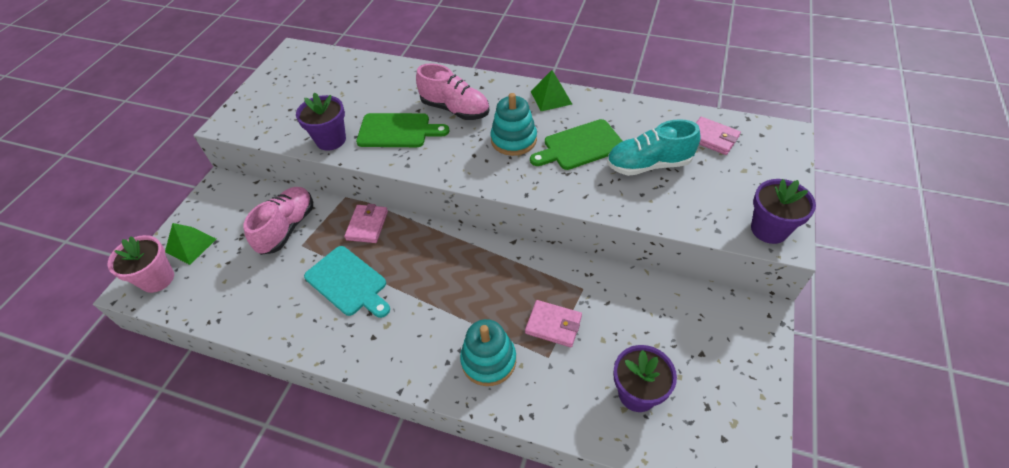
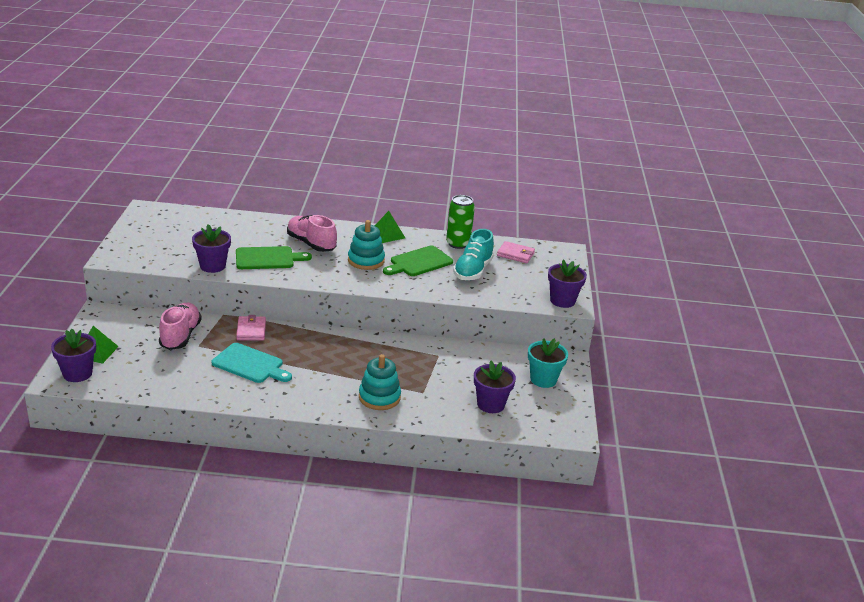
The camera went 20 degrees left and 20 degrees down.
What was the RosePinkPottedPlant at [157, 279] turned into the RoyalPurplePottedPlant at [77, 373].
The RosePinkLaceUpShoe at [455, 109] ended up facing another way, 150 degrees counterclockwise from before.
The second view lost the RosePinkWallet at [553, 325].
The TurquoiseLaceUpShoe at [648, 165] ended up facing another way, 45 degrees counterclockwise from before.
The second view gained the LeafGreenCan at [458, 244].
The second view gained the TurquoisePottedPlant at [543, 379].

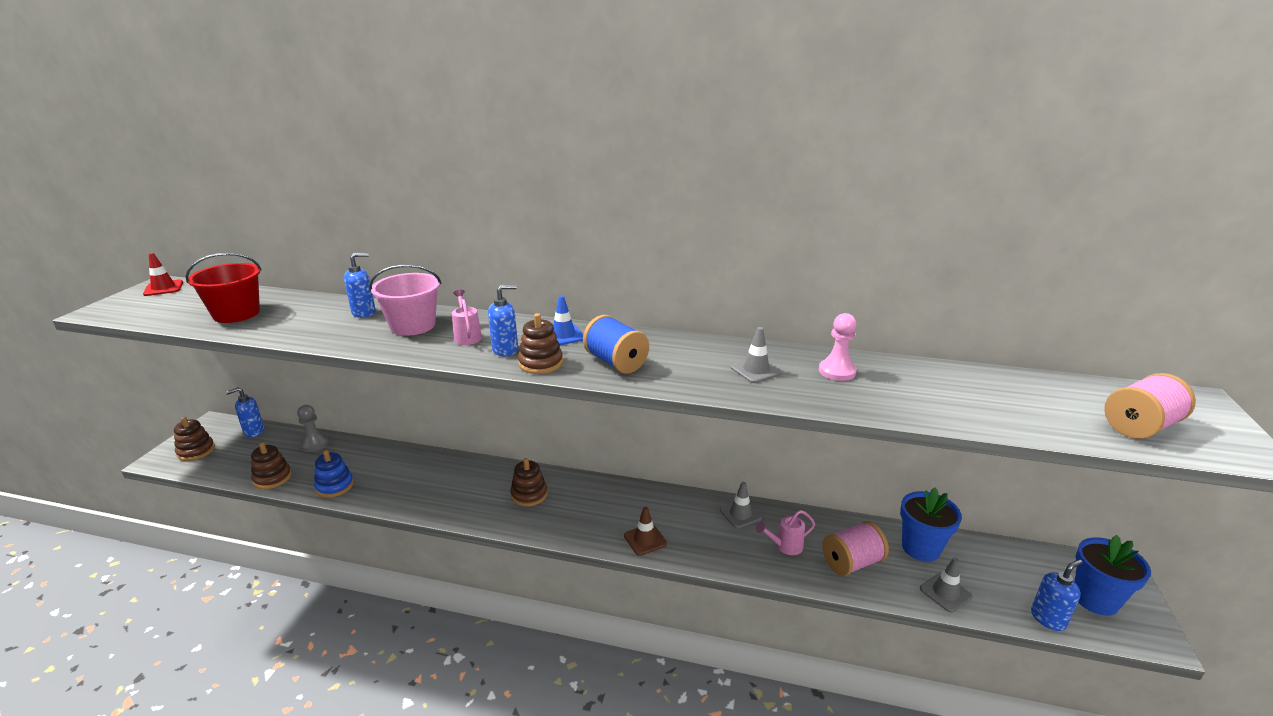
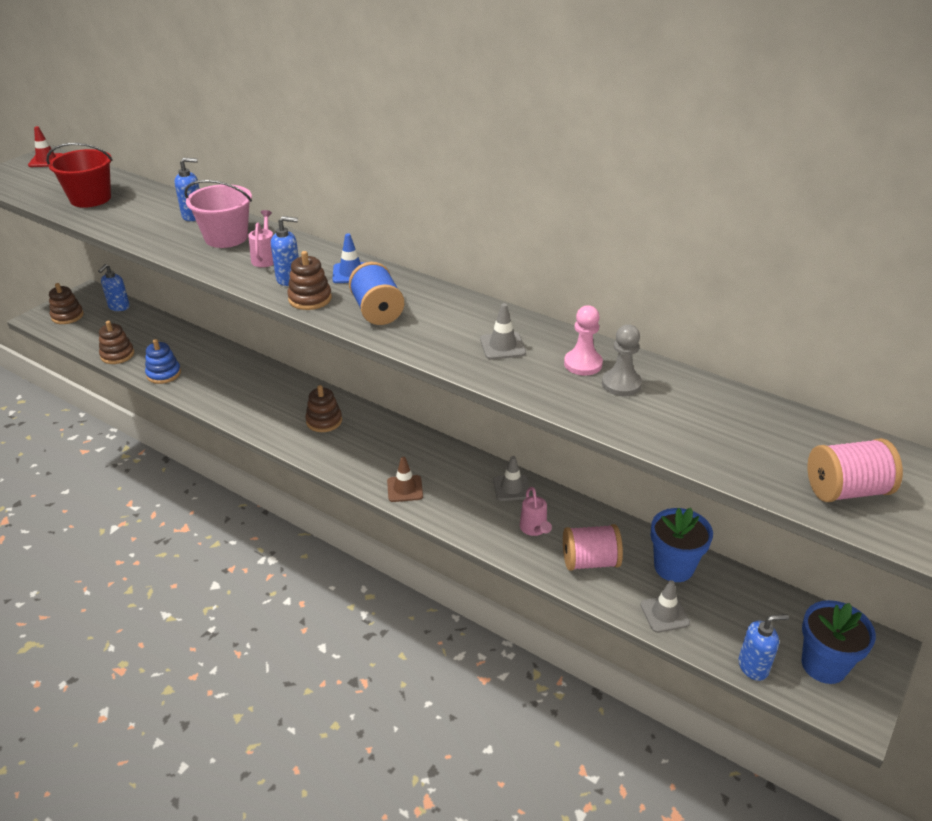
The camera went 20 degrees right and 10 degrees up.
The BluePumpBottle at [254, 431] ended up facing another way, 60 degrees counterclockwise from before.
The AshGreyChessPawn ended up elsewhere, having gone from [314, 444] to [621, 384].
The RosePinkWateringCan at [785, 546] ended up facing another way, 105 degrees counterclockwise from before.

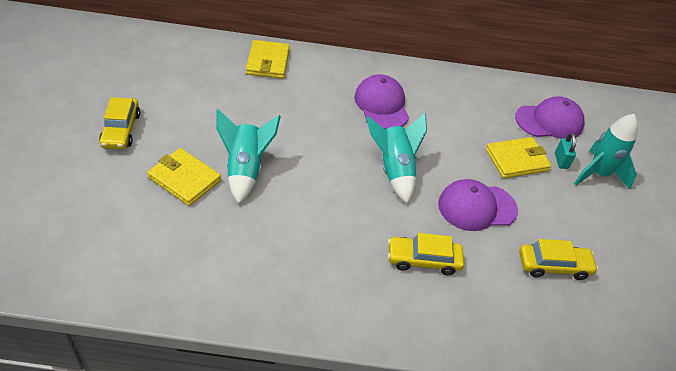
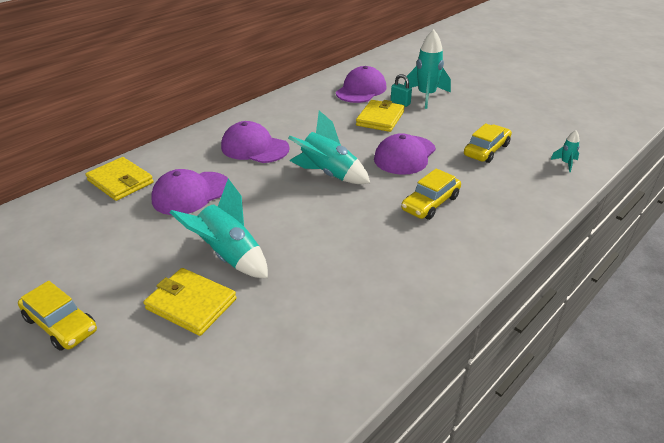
The camera went 45 degrees left and 10 degrees down.
The BrightYellowWallet at [184, 179] ended up facing another way, 45 degrees clockwise from before.
The second view gained the RoyalPurplePeakedCap at [191, 193].
The second view gained the TurquoiseSpaceship at [565, 163].

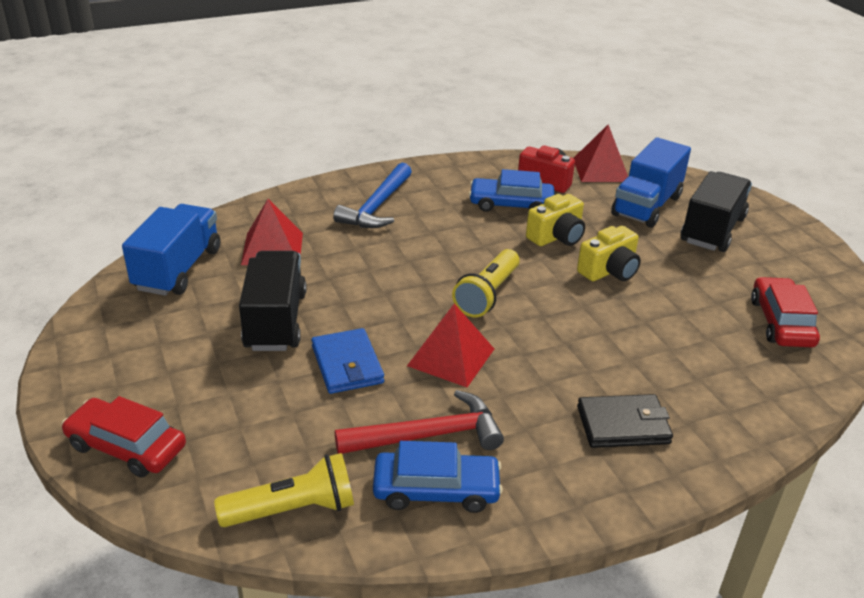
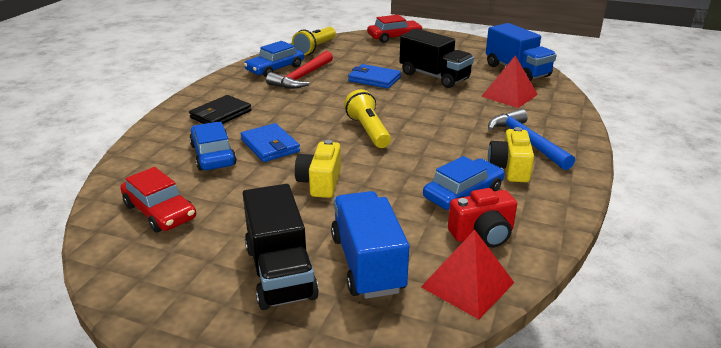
The camera went 135 degrees right and 5 degrees down.
The second view lost the ScarletPyramidShape at [451, 357].
The BrightYellowCompactCamera ended up elsewhere, having gone from [556, 237] to [509, 168].
The second view gained the BlueCar at [213, 155].
The second view gained the BlueWallet at [270, 146].

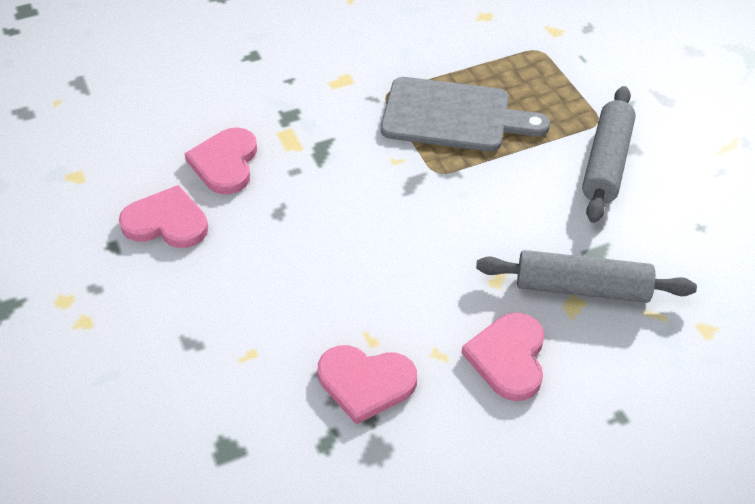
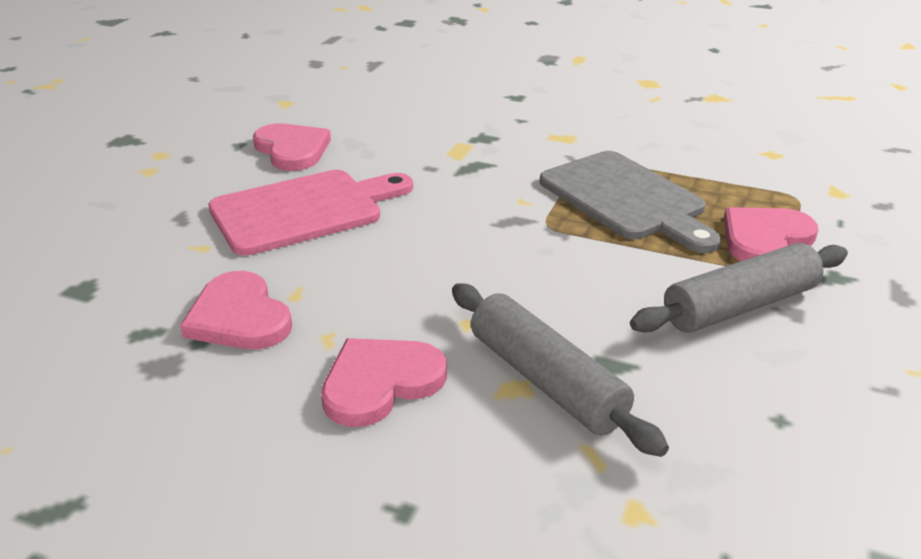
The camera went 45 degrees right and 15 degrees down.
The RosePinkHeartShape ended up elsewhere, having gone from [225, 163] to [765, 239].
The second view gained the RosePinkBreadBoard at [304, 210].

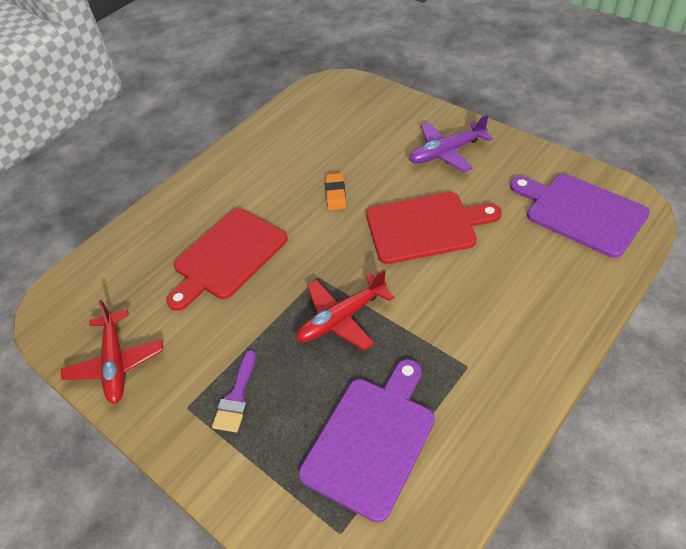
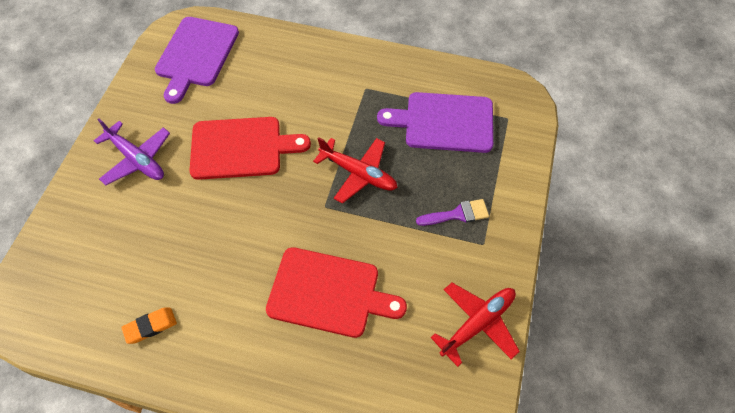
The camera went 120 degrees left and 10 degrees up.
The OrangeGumEraser ended up elsewhere, having gone from [336, 194] to [150, 326].
The ScarletBreadBoard at [425, 227] ended up facing another way, 120 degrees clockwise from before.

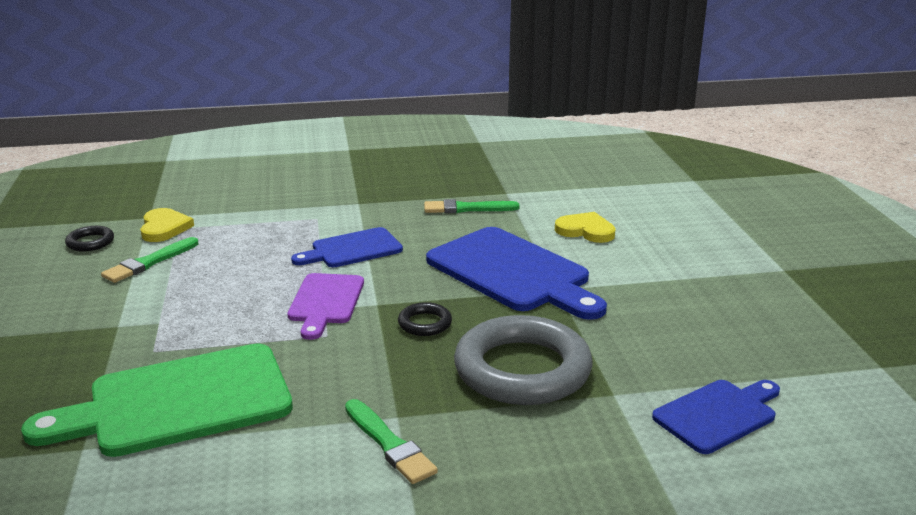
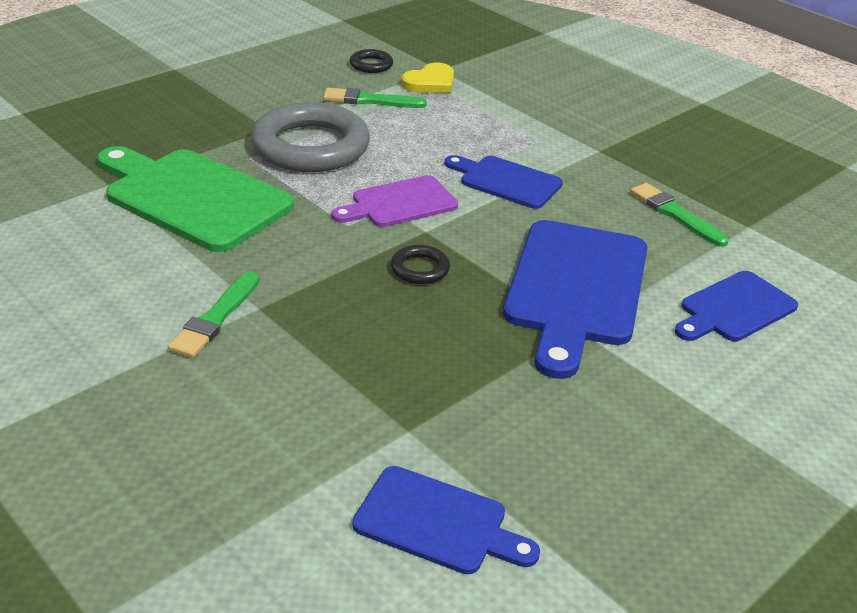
The camera went 55 degrees right and 10 degrees up.
The AshGreyRing ended up elsewhere, having gone from [522, 369] to [310, 147].
Where the BrightYellowHeartShape stood at [586, 231], the BlueBreadBoard came to stand at [734, 309].

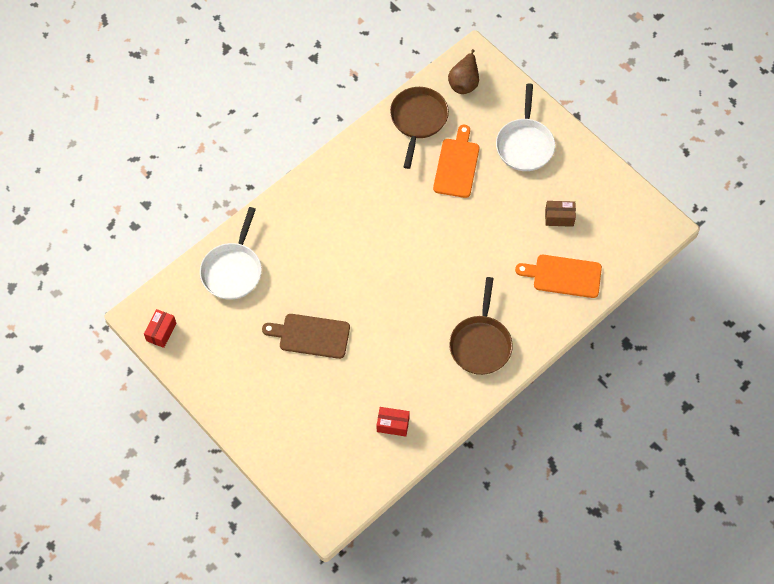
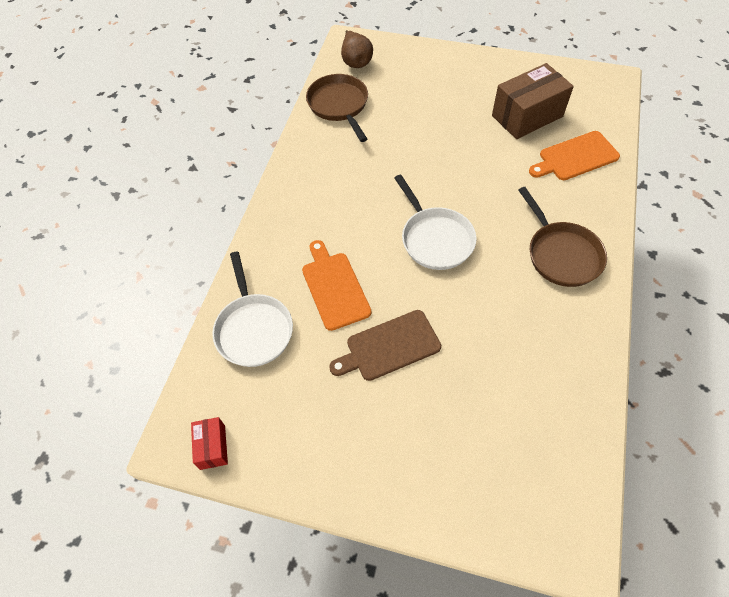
The camera went 30 degrees left and 5 degrees down.
The second view lost the ScarletBox at [393, 425].
The OrangeBreadBoard ended up elsewhere, having gone from [457, 165] to [334, 287].
The SnowWhiteFryingPan ended up elsewhere, having gone from [524, 144] to [435, 239].
The size of the DarkBrownBox at [559, 217] changed by a factor of 2.01.

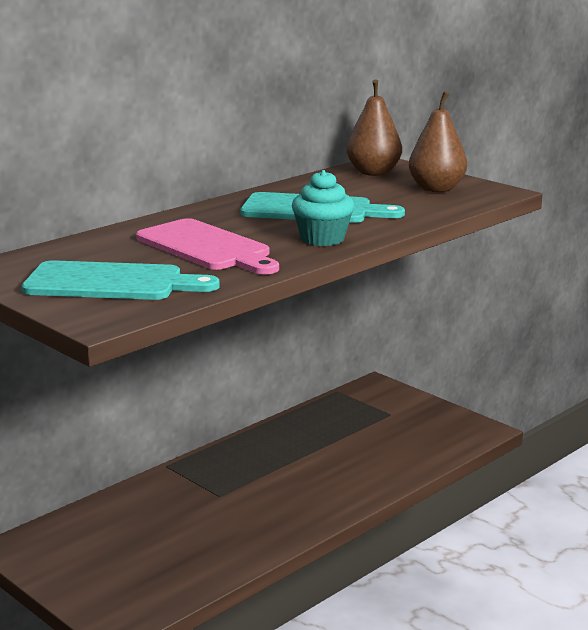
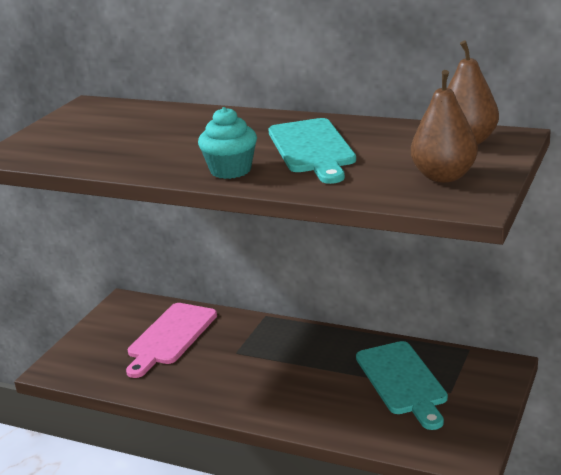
The camera went 70 degrees right and 5 degrees up.
The TurquoiseBreadBoard ended up elsewhere, having gone from [111, 283] to [402, 381].
The RosePinkBreadBoard ended up elsewhere, having gone from [207, 247] to [170, 337].

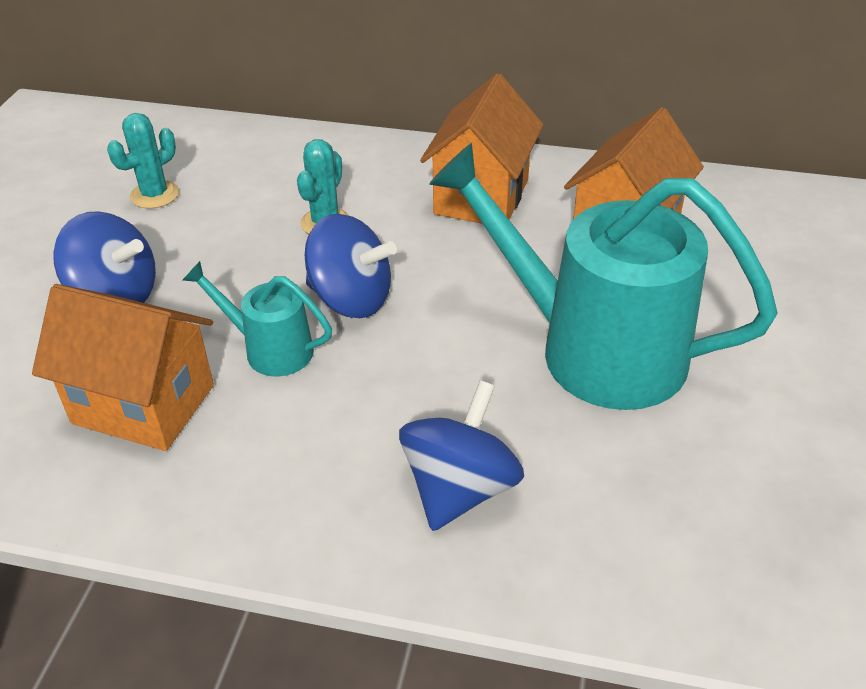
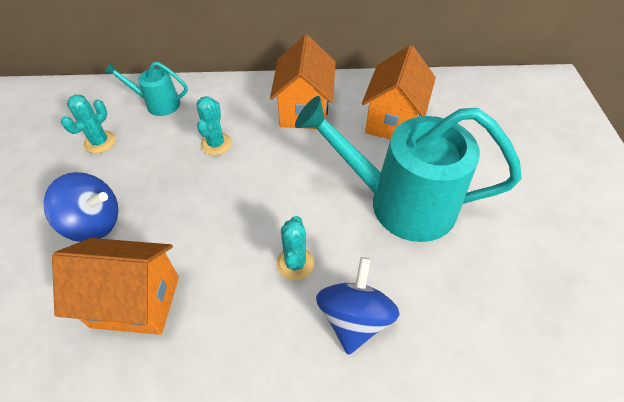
The camera went 15 degrees left and 10 degrees up.
The TurquoiseWateringCan ended up elsewhere, having gone from [269, 349] to [158, 104].
The second view lost the BlueWhirligig at [351, 299].
The second view gained the TurquoiseCactus at [295, 263].

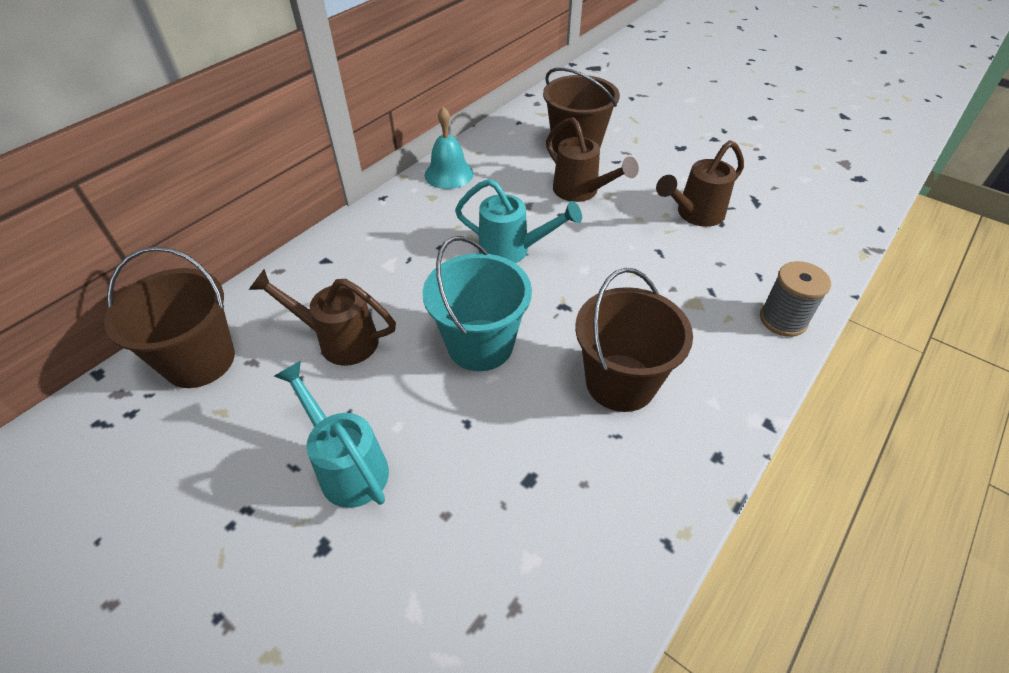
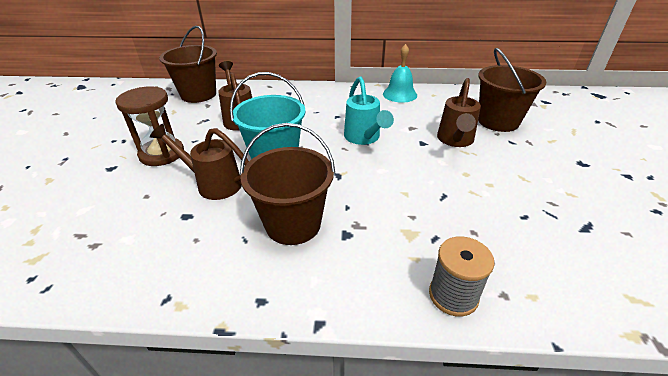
The camera went 55 degrees right and 10 degrees down.
Where the TurquoiseWateringCan stood at [347, 465], the DarkBrownHourglass came to stand at [162, 154].
The DarkBrownWateringCan ended up elsewhere, having gone from [694, 215] to [212, 183].

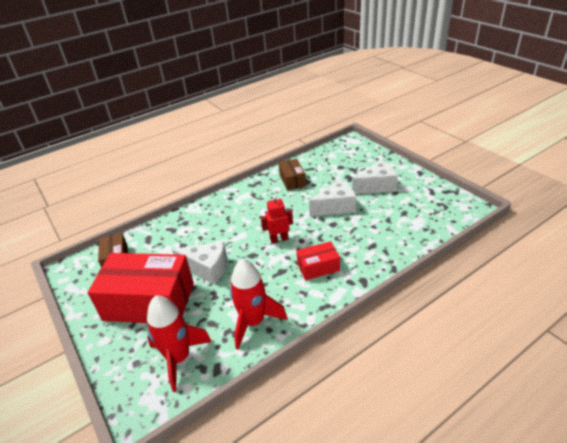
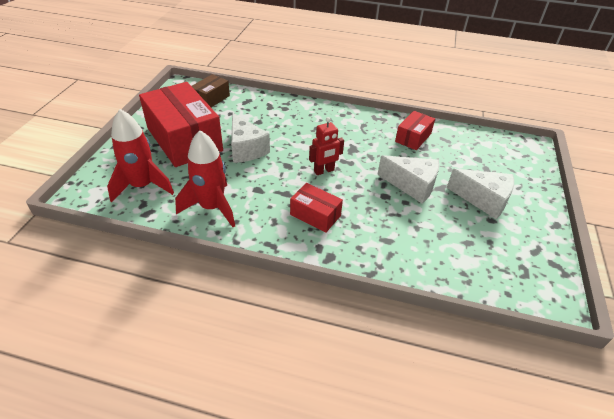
The camera went 45 degrees right and 5 degrees up.
The ScarletToyRobot at [279, 239] ended up facing another way, 120 degrees clockwise from before.
What was the DarkBrownBox at [292, 180] turned into the ScarletBox at [413, 137].

